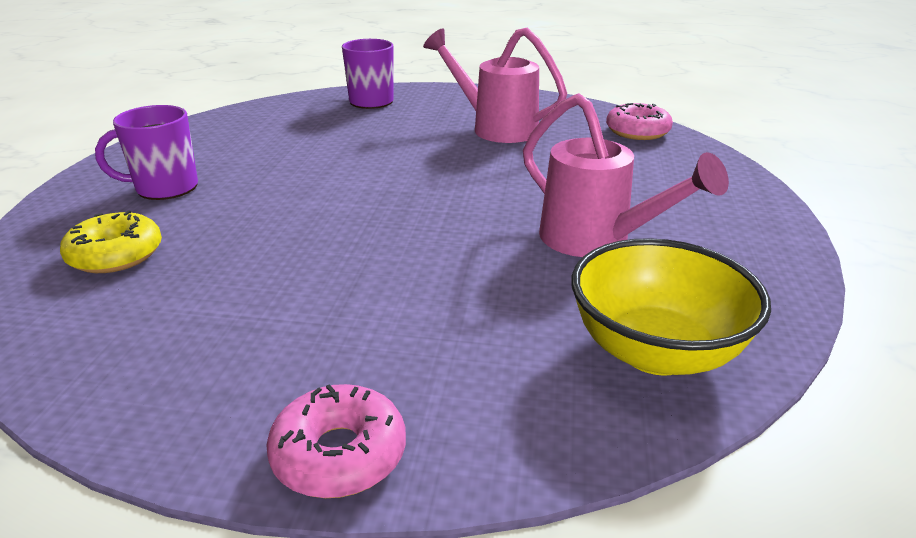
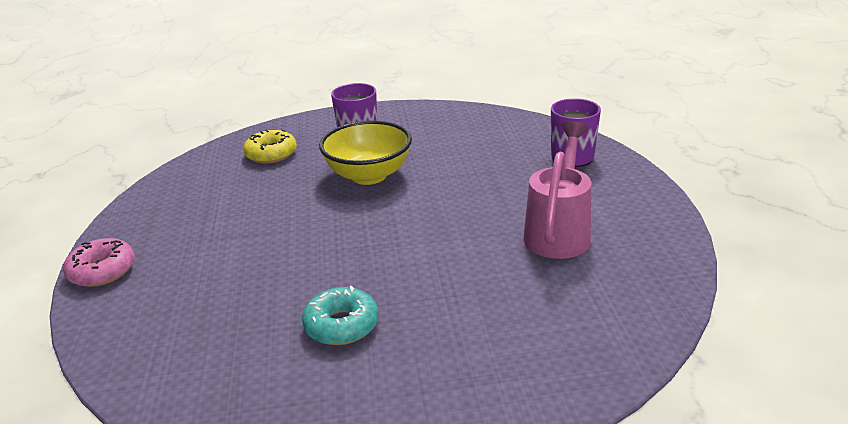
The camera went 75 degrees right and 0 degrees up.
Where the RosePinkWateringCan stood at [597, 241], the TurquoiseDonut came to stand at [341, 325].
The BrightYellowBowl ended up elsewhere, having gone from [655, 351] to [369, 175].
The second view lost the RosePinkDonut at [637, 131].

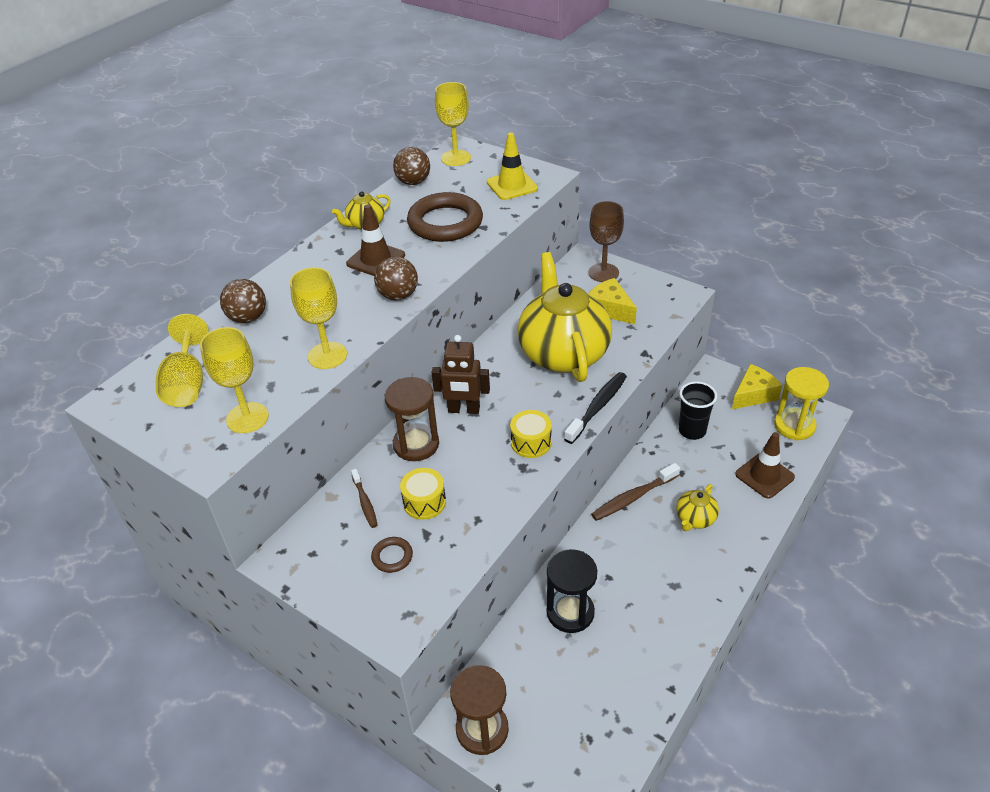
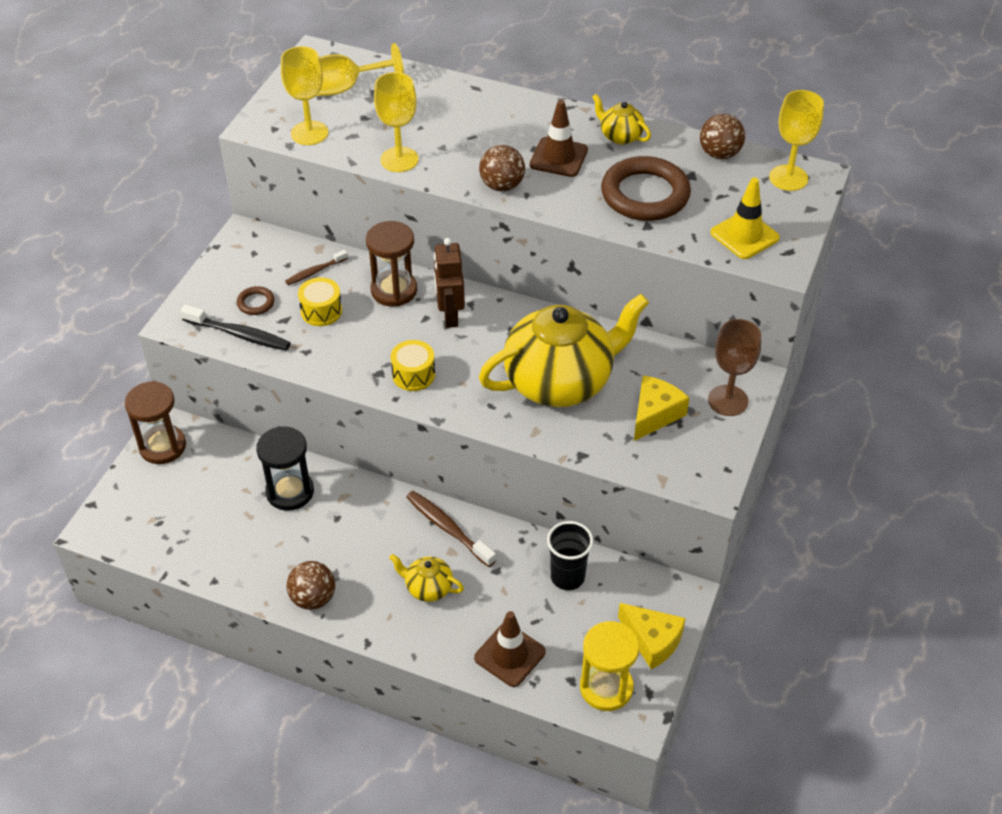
The camera went 75 degrees right and 5 degrees up.
The DarkBrownBall ended up elsewhere, having gone from [248, 318] to [313, 598].
The EbonyDentalBrush ended up elsewhere, having gone from [598, 407] to [239, 334].

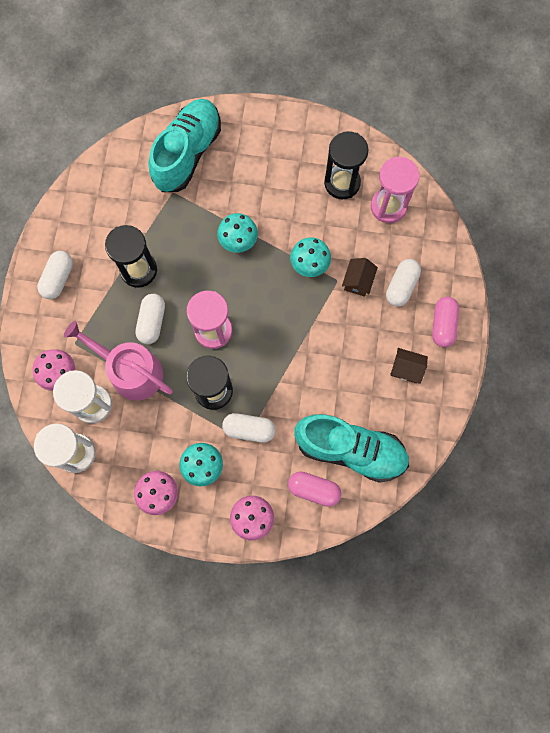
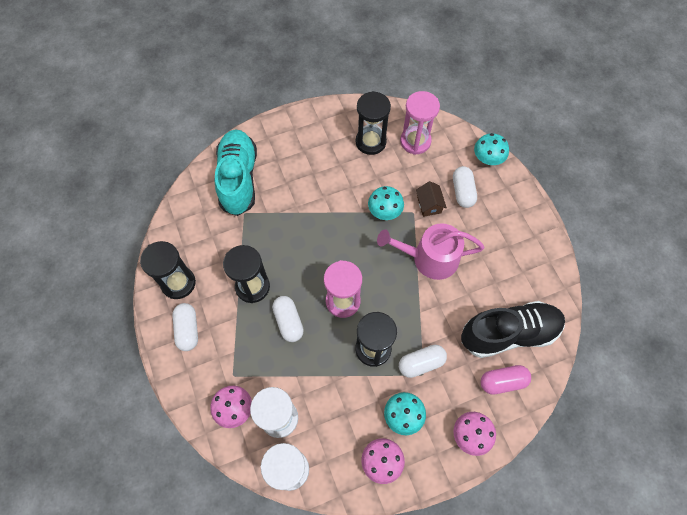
The camera went 30 degrees left and 10 degrees down.
The RosePinkWateringCan ended up elsewhere, having gone from [130, 371] to [429, 258].
The TurquoiseToadstool ended up elsewhere, having gone from [238, 240] to [488, 158].
What was the TurquoiseLaceUpShoe at [350, 450] turned into the EbonyLaceUpShoe at [509, 333].
The second view lost the DarkBrownCottage at [406, 369].
The second view lost the RosePinkCapsule at [443, 325].
The second view gained the EbonyHourglass at [178, 283].

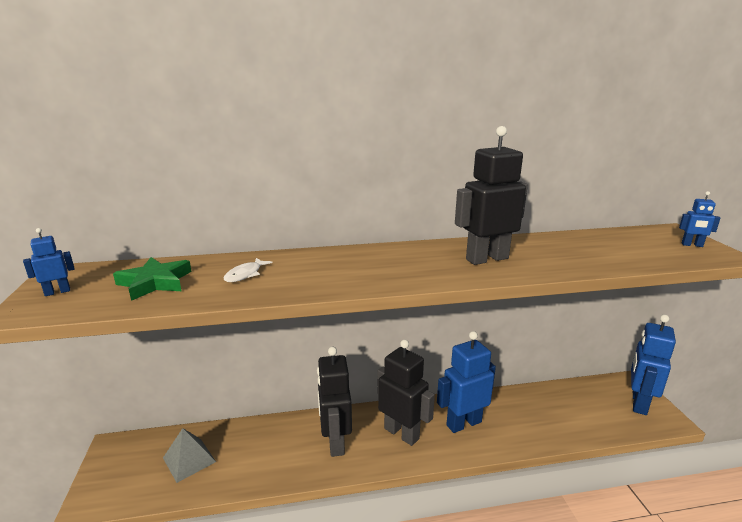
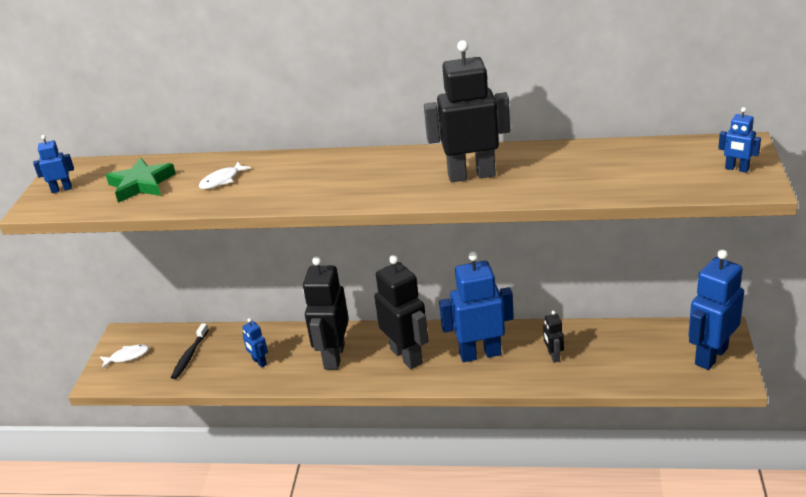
The camera went 20 degrees right and 10 degrees up.
Where the AshGreyPyramidShape stood at [189, 460], the EbonyDentalBrush came to stand at [189, 356].
The second view gained the SnowWhiteToyFish at [127, 356].
The second view gained the BlueToyRobot at [259, 362].
The second view gained the EbonyToyRobot at [553, 356].

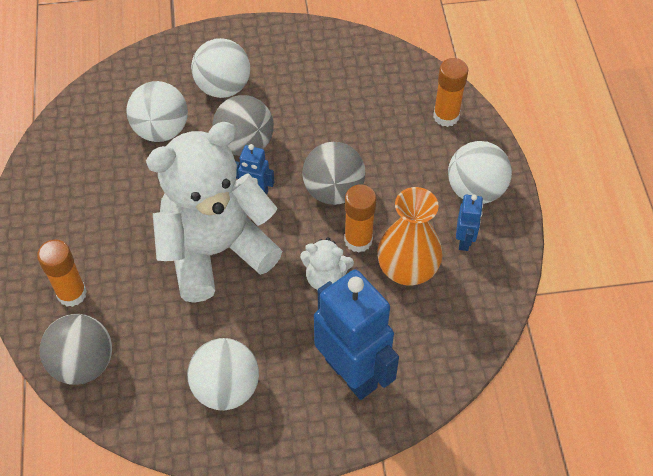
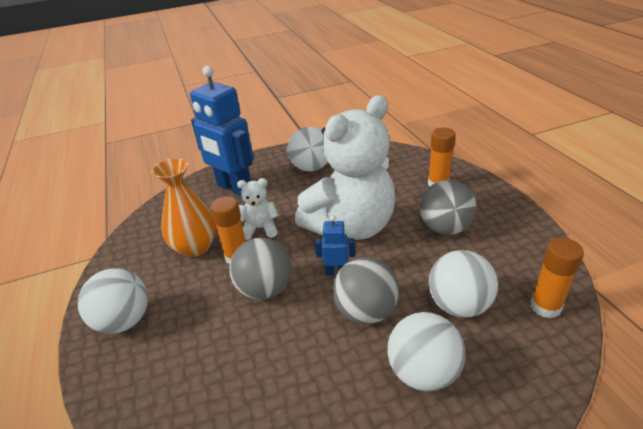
The camera went 170 degrees right and 20 degrees down.
The AshGreyBall ended up elsewhere, having gone from [83, 363] to [445, 228].
The OrangeGlue ended up elsewhere, having gone from [446, 116] to [545, 306].
The second view lost the BlueToyRobot at [464, 240].

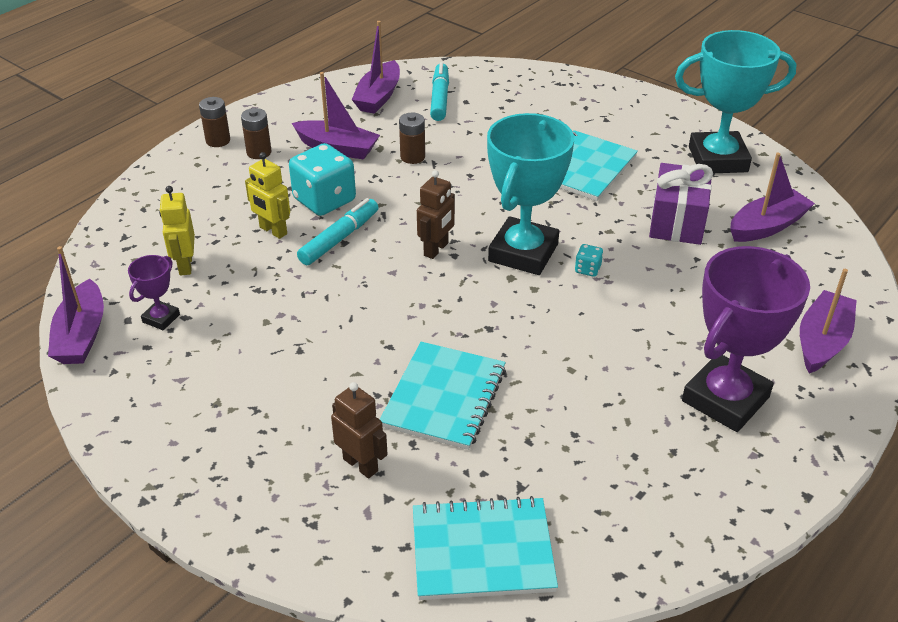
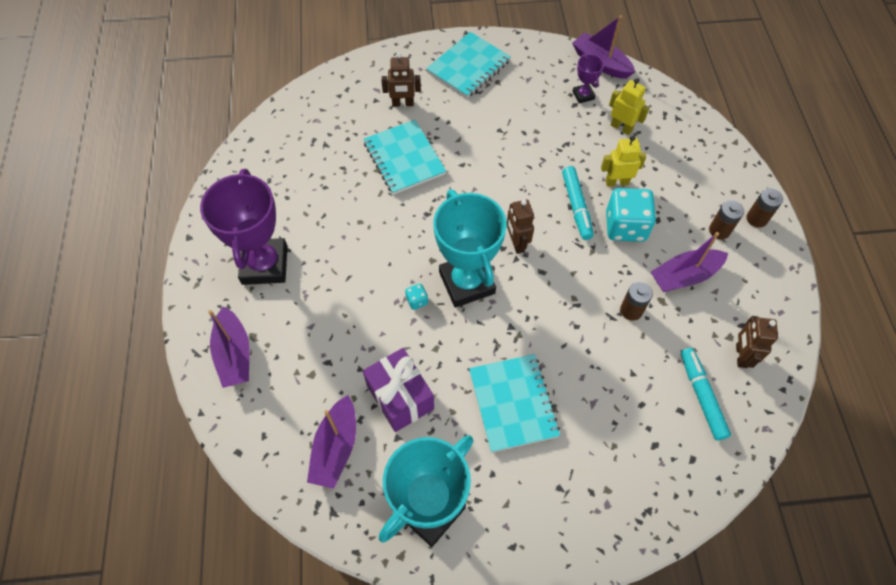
The camera went 135 degrees right and 20 degrees up.
Where the RoyalPurpleSailboat stood at [378, 97], the DarkBrownToyRobot came to stand at [740, 356].
The TurquoiseNotebook ended up elsewhere, having gone from [482, 551] to [468, 67].
The TurquoiseFeltPen at [440, 98] ended up facing another way, 150 degrees counterclockwise from before.

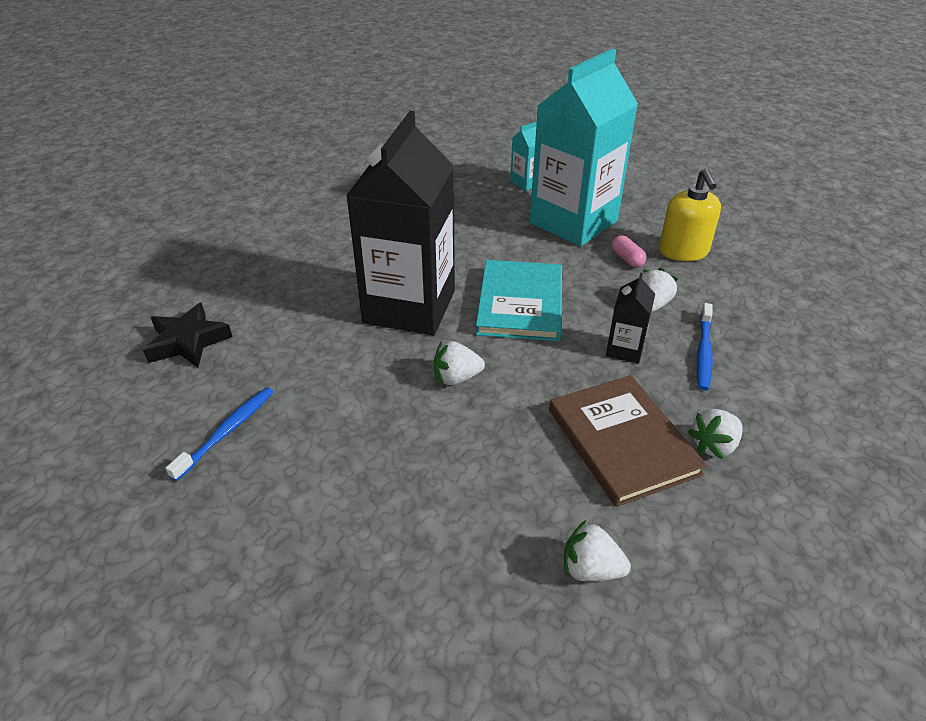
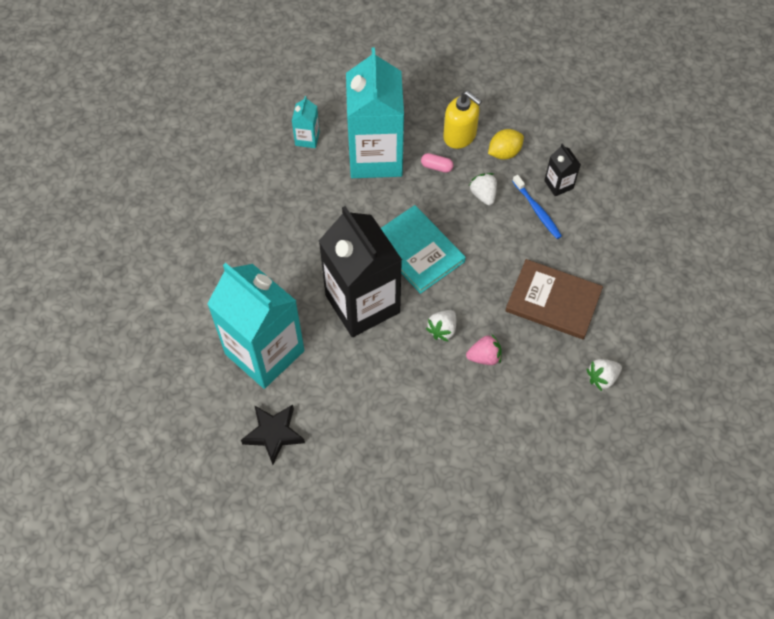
The camera went 45 degrees left and 20 degrees up.
The second view lost the BlueDentalBrush at [227, 432].
The EbonyCarton ended up elsewhere, having gone from [625, 349] to [558, 184].
The second view lost the SnowWhiteToyStrawberry at [714, 445].
The second view gained the TurquoiseCarton at [264, 352].
The second view gained the RosePinkToyStrawberry at [484, 357].
The second view gained the BrightYellowToyLemon at [504, 153].

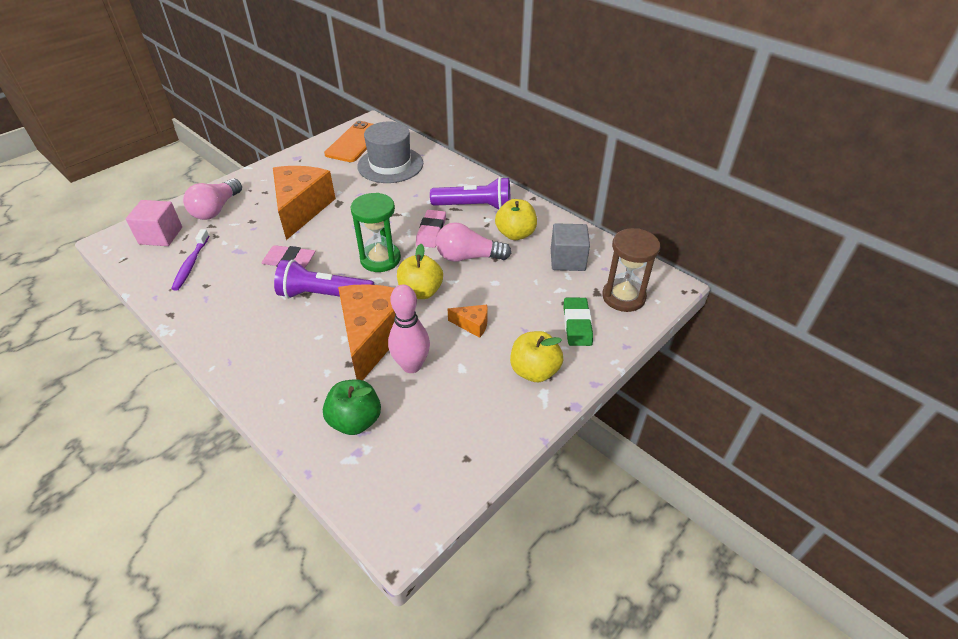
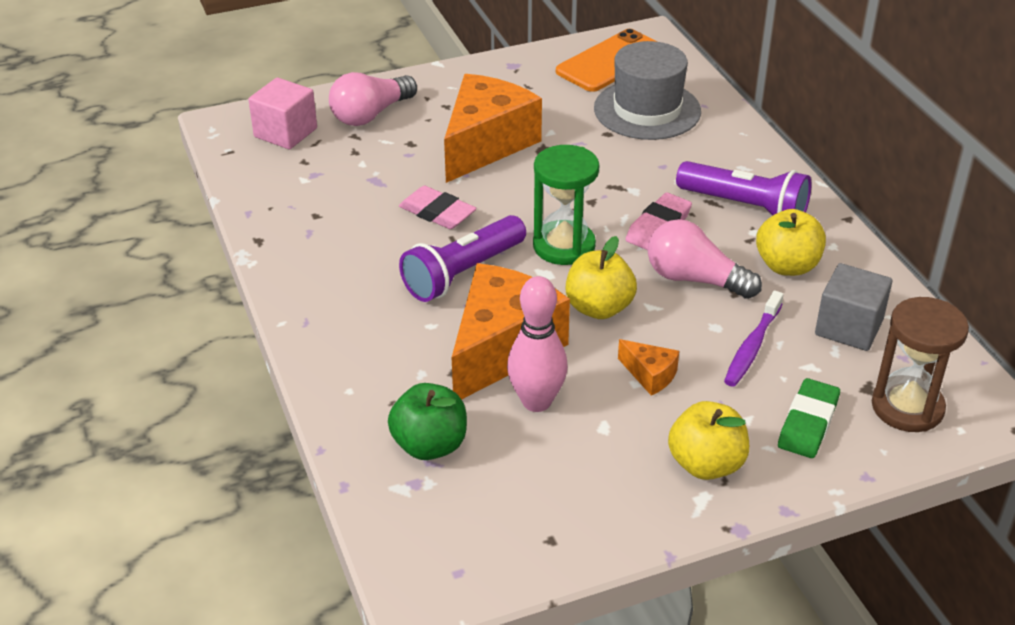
The camera went 25 degrees right and 5 degrees down.
The RoyalPurpleDentalBrush ended up elsewhere, having gone from [191, 264] to [752, 347].
The RoyalPurpleTorch at [324, 295] ended up facing another way, 75 degrees counterclockwise from before.

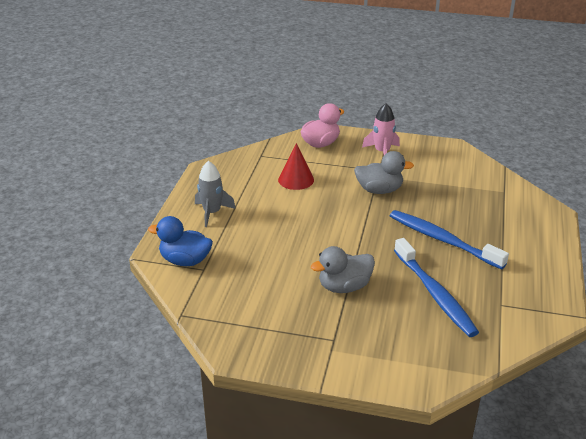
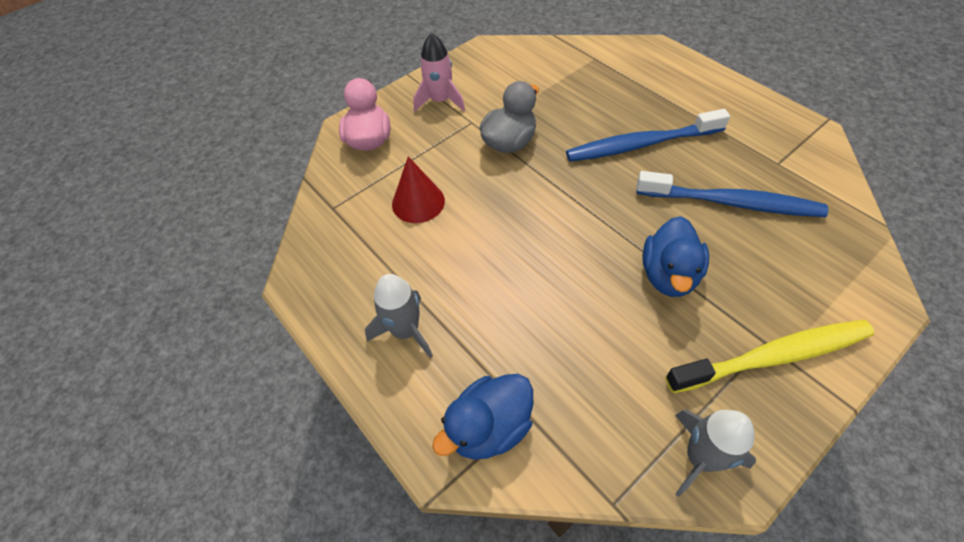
The camera went 50 degrees left and 20 degrees up.
What was the AshGreyRubberDuck at [344, 287] turned into the BlueRubberDuck at [668, 275].
The second view gained the BrightYellowDentalBrush at [773, 356].
The second view gained the AshGreySpaceship at [700, 457].

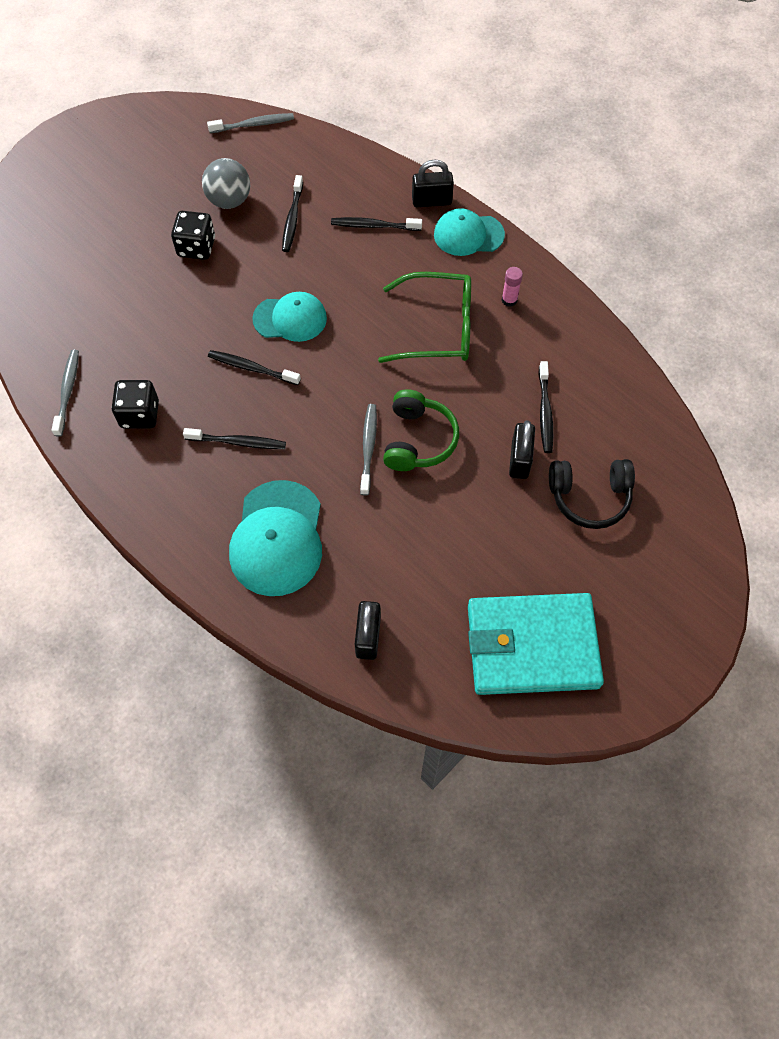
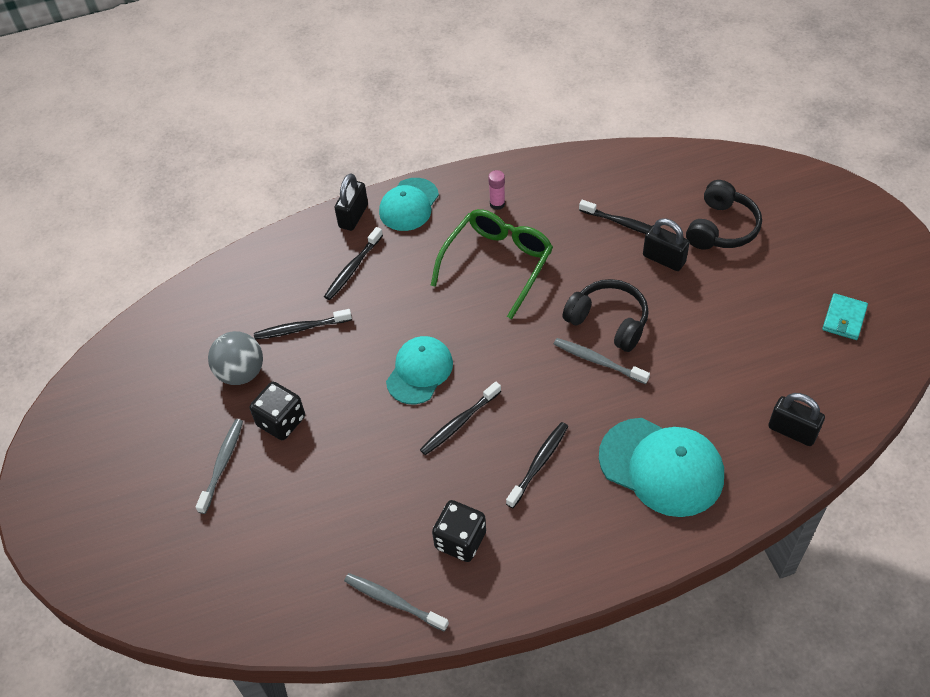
The camera went 60 degrees left and 10 degrees down.
The AshGreyDentalBrush ended up elsewhere, having gone from [254, 124] to [222, 464].
The EbonyDentalBrush at [292, 219] ended up facing another way, 135 degrees clockwise from before.
What was the LeafGreenHeadphones at [418, 440] turned into the EbonyHeadphones at [608, 321].
The size of the TurquoiseWallet at [532, 646] changed by a factor of 0.41.

